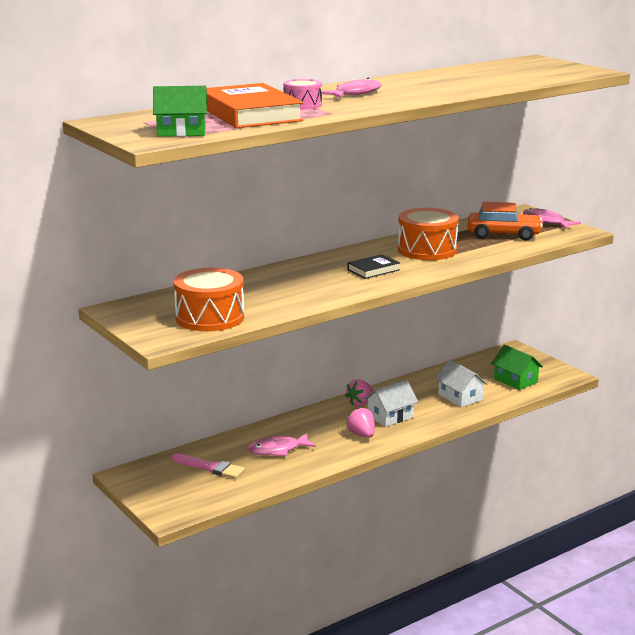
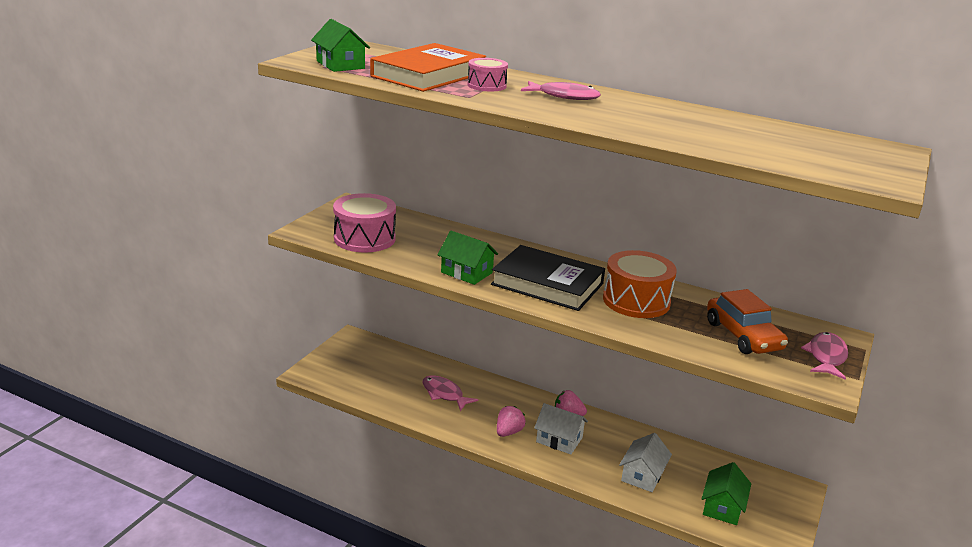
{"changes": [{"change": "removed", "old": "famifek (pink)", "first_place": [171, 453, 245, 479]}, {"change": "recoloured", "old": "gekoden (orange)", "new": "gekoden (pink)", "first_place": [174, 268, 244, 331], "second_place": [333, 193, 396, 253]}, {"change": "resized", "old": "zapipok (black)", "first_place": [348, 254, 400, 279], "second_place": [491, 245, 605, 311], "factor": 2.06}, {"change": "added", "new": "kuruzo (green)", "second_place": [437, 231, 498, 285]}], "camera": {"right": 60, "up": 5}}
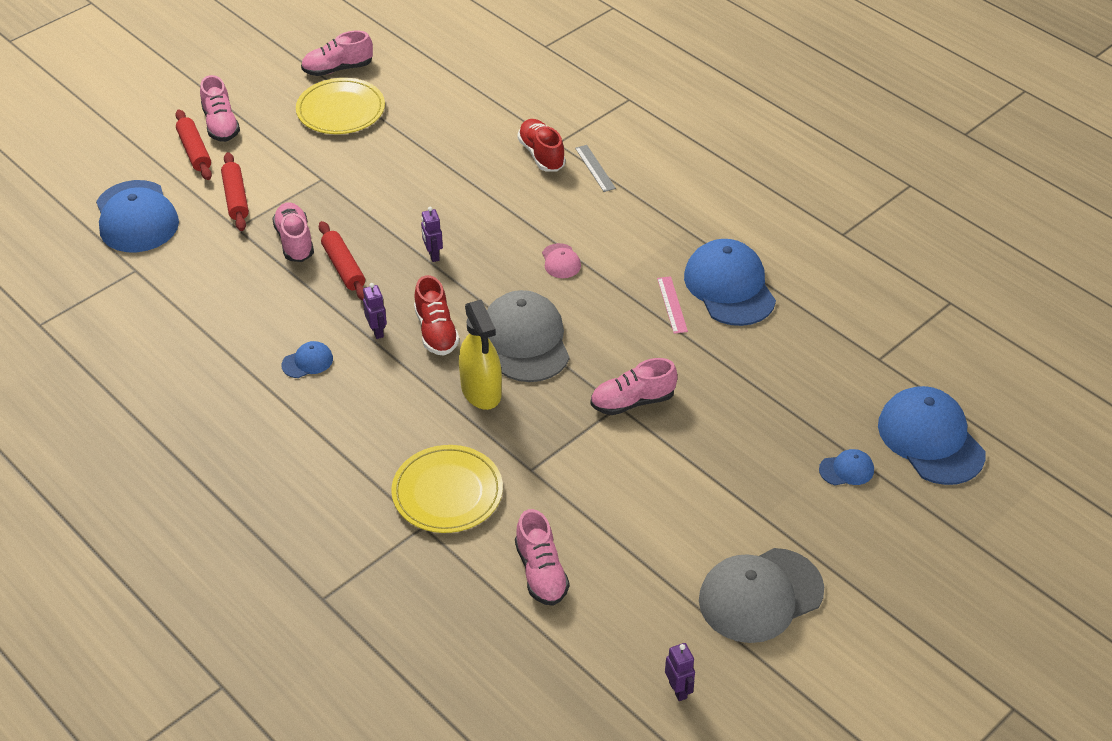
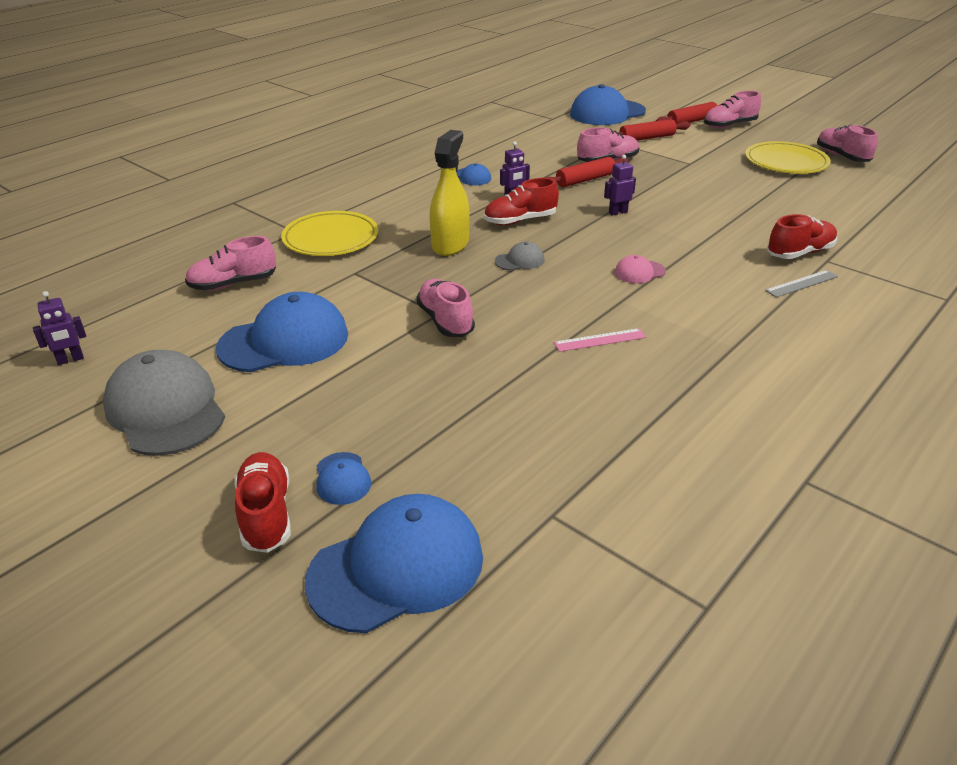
{"changes": [{"change": "turned", "old": "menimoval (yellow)", "first_place": [459, 300, 502, 410], "second_place": [430, 130, 469, 256], "degrees": 135}, {"change": "resized", "old": "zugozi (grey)", "first_place": [487, 290, 570, 382], "second_place": [495, 242, 544, 271], "factor": 0.45}, {"change": "moved", "old": "zugozi (blue)", "first_place": [684, 239, 776, 326], "second_place": [216, 292, 348, 372]}, {"change": "added", "new": "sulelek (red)", "second_place": [235, 452, 291, 553]}], "camera": {"right": 85, "up": -10}}
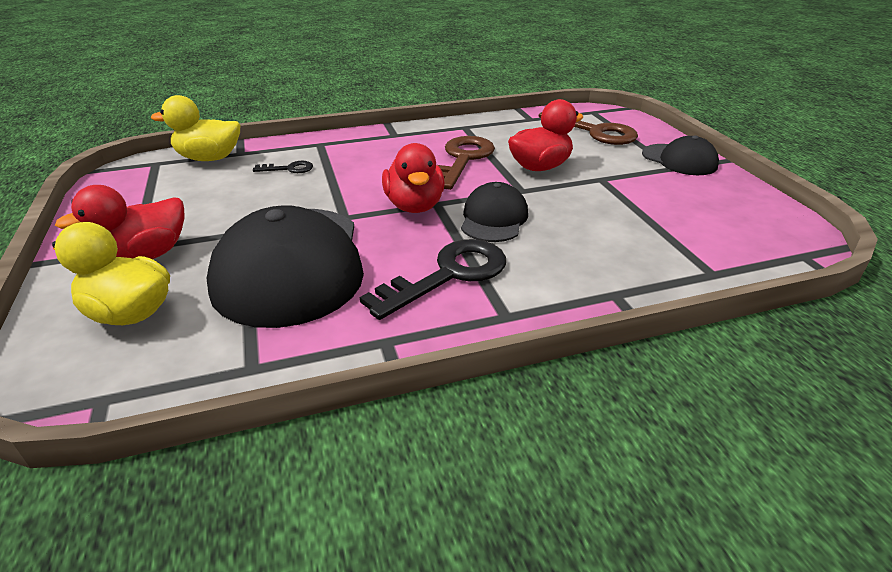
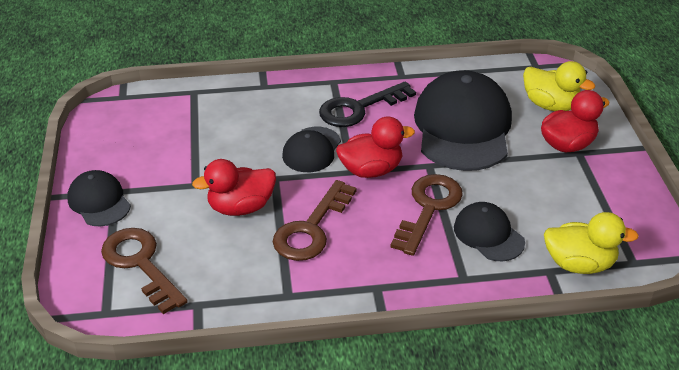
{"changes": [{"change": "replaced", "old": "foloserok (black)", "new": "zugozi (black)", "first_place": [253, 161, 313, 173], "second_place": [454, 202, 525, 261]}, {"change": "turned", "old": "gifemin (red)", "first_place": [382, 143, 445, 213], "second_place": [336, 116, 415, 178], "degrees": 75}, {"change": "added", "new": "foloserok (brown)", "second_place": [390, 174, 463, 256]}], "camera": {"right": -170, "up": 5}}
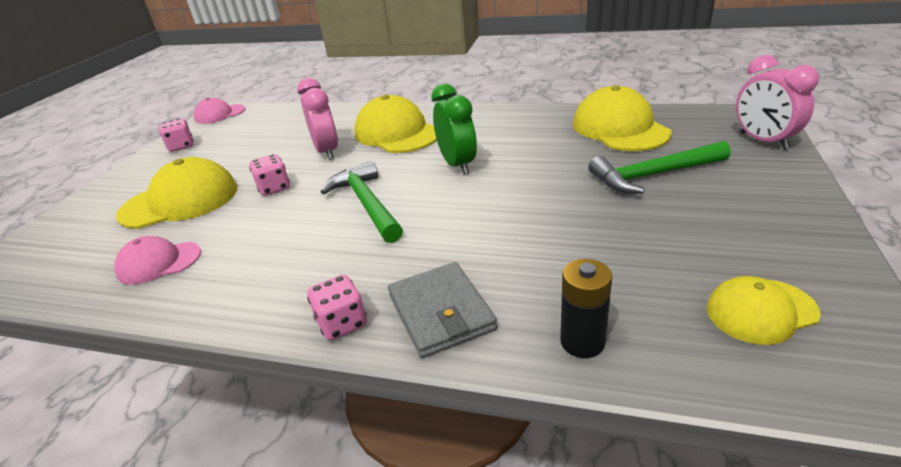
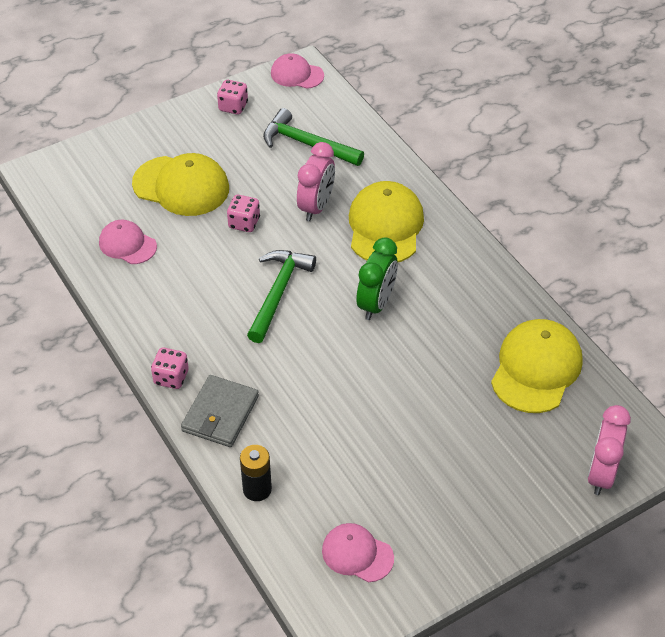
{"changes": [{"change": "moved", "old": "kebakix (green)", "first_place": [589, 141, 731, 194], "second_place": [263, 108, 364, 166]}, {"change": "recoloured", "old": "zugozi (yellow)", "new": "zugozi (pink)", "first_place": [707, 276, 821, 345], "second_place": [322, 523, 394, 582]}], "camera": {"right": 40, "up": 15}}
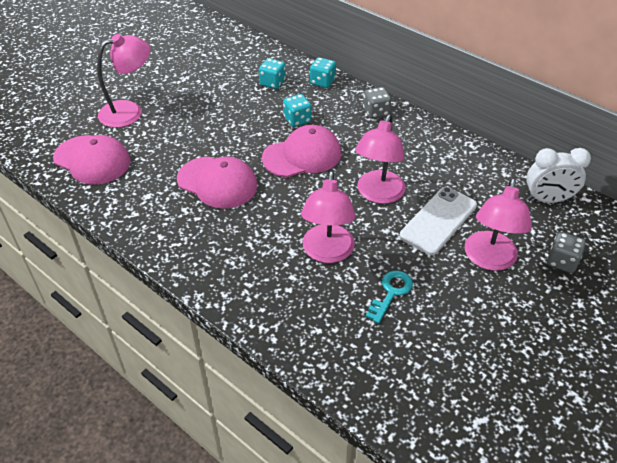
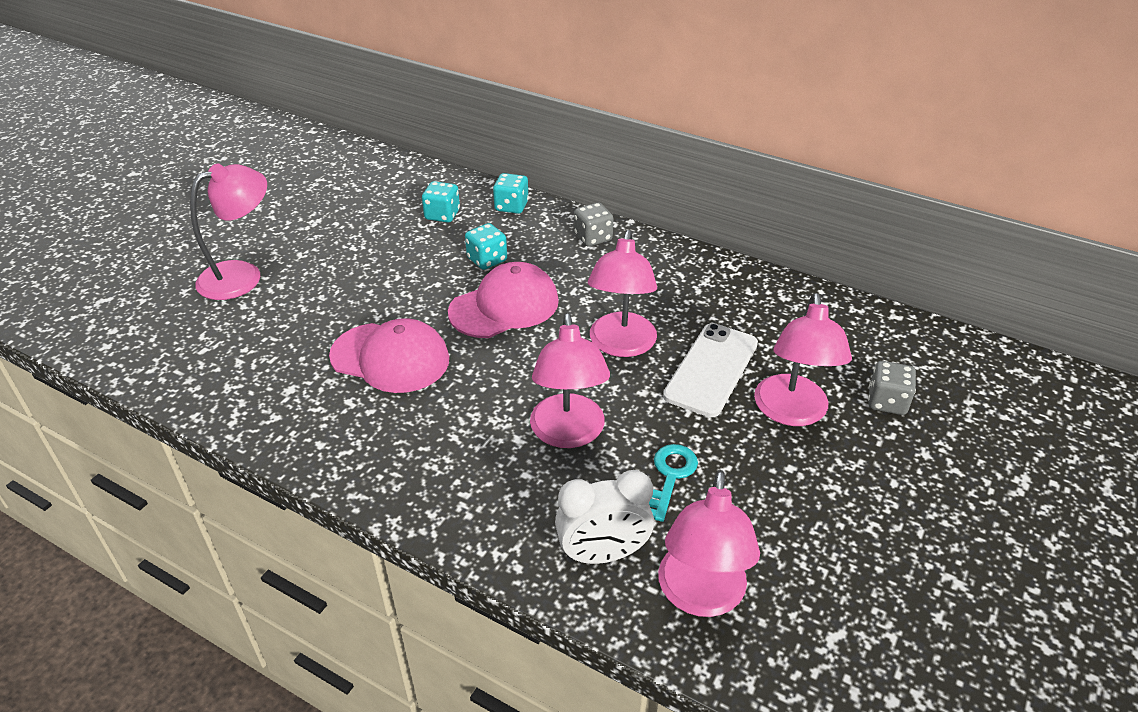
{"changes": [{"change": "removed", "old": "zugozi (pink)", "first_place": [53, 135, 130, 185]}, {"change": "moved", "old": "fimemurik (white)", "first_place": [526, 148, 591, 203], "second_place": [555, 470, 654, 564]}, {"change": "added", "new": "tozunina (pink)", "second_place": [658, 470, 760, 617]}], "camera": {"right": -10, "up": -5}}
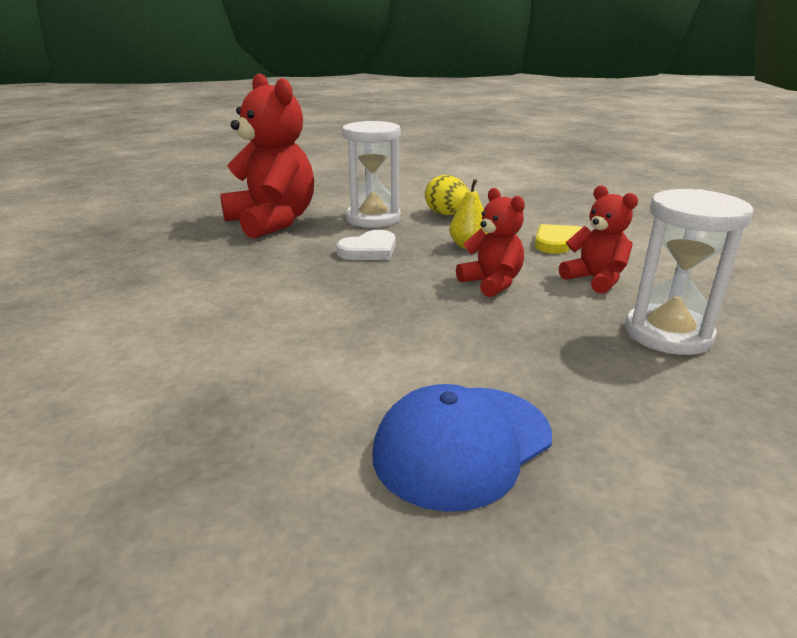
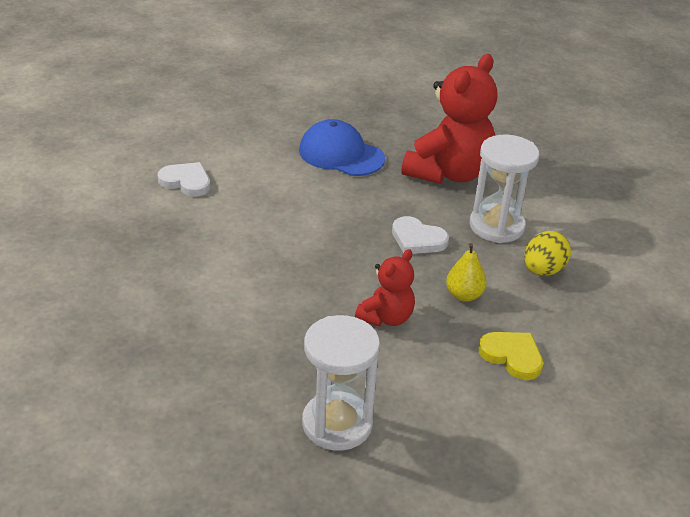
{"changes": [{"change": "moved", "old": "zugozi (blue)", "first_place": [373, 384, 552, 512], "second_place": [299, 119, 385, 176]}, {"change": "removed", "old": "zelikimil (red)", "first_place": [559, 186, 638, 294]}, {"change": "added", "new": "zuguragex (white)", "second_place": [158, 162, 210, 197]}], "camera": {"right": 70, "up": 10}}
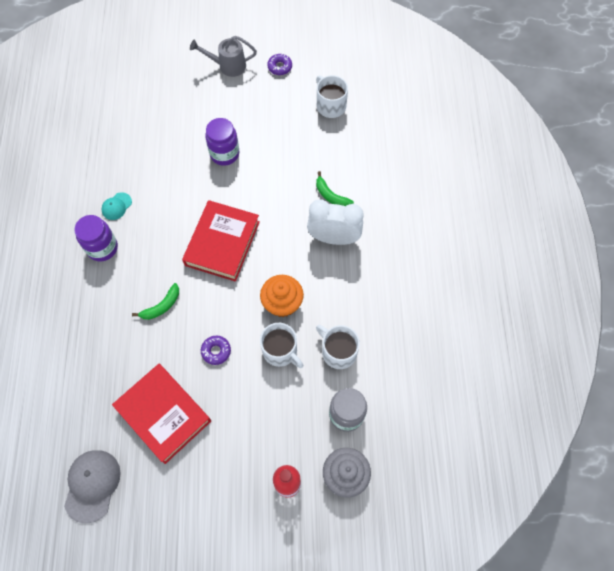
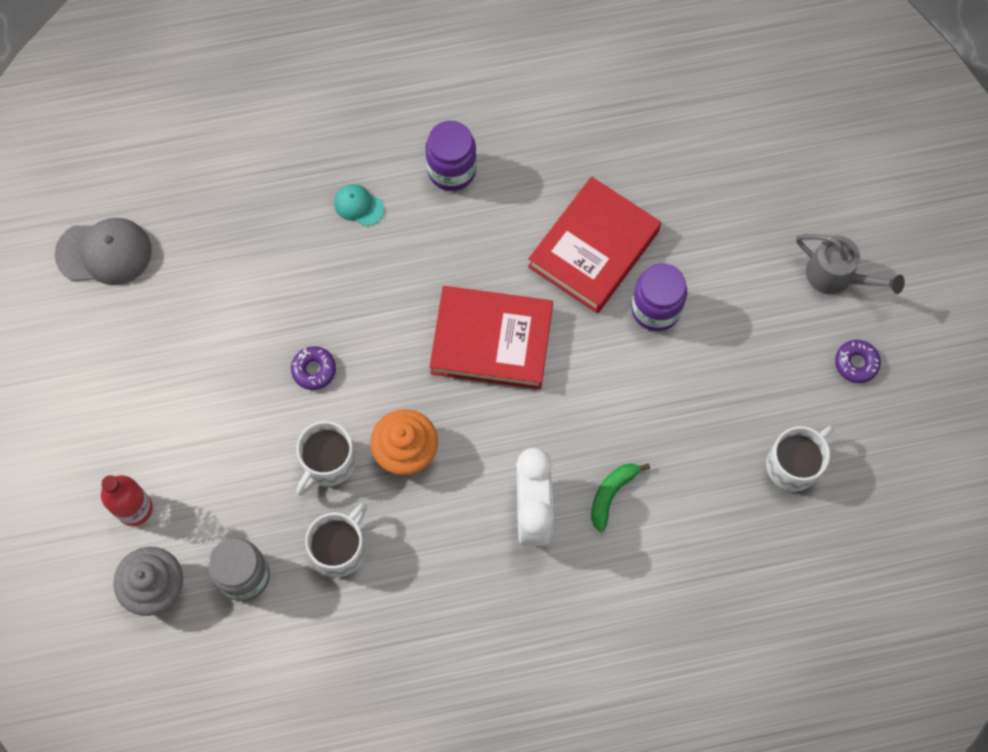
{"changes": [{"change": "moved", "old": "zugozi (turquoise)", "first_place": [101, 192, 132, 220], "second_place": [334, 184, 384, 226]}, {"change": "moved", "old": "zapipok (red)", "first_place": [112, 364, 211, 464], "second_place": [528, 177, 661, 313]}, {"change": "removed", "old": "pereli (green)", "first_place": [132, 283, 179, 320]}, {"change": "turned", "old": "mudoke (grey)", "first_place": [190, 36, 257, 77], "second_place": [796, 234, 905, 294], "degrees": 135}], "camera": {"right": 80, "up": 5}}
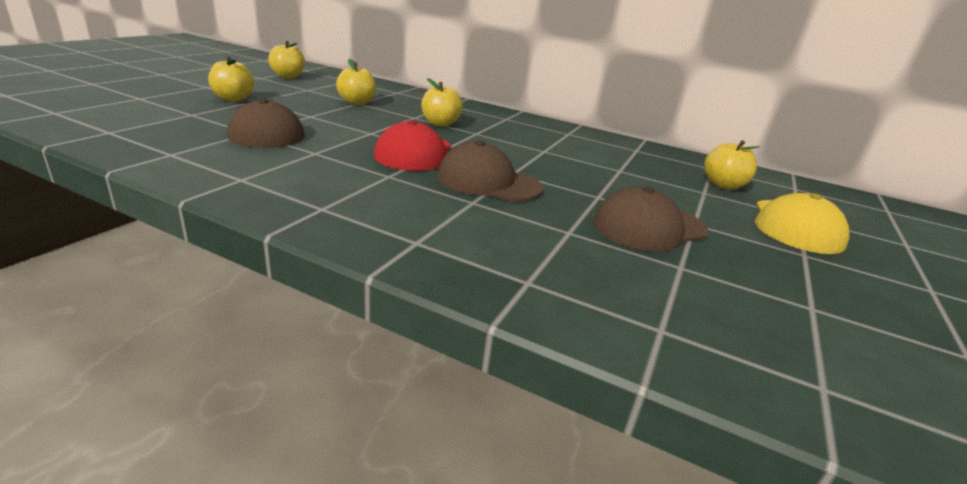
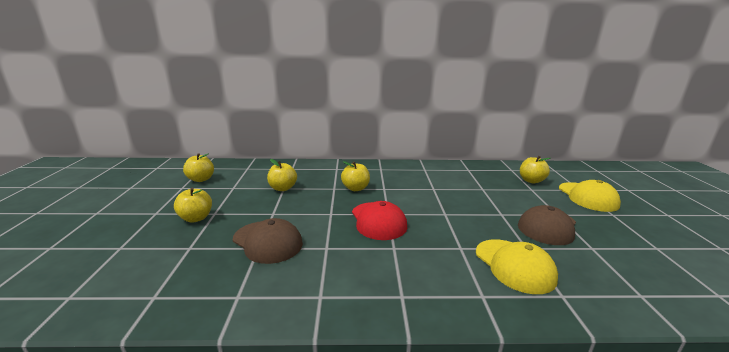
{"changes": [{"change": "removed", "old": "zugozi (brown)", "first_place": [437, 140, 543, 201]}, {"change": "added", "new": "zugozi (yellow)", "second_place": [476, 239, 558, 294]}], "camera": {"right": -25, "up": -5}}
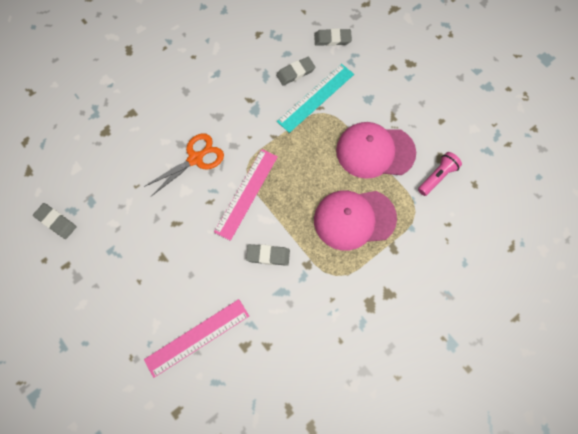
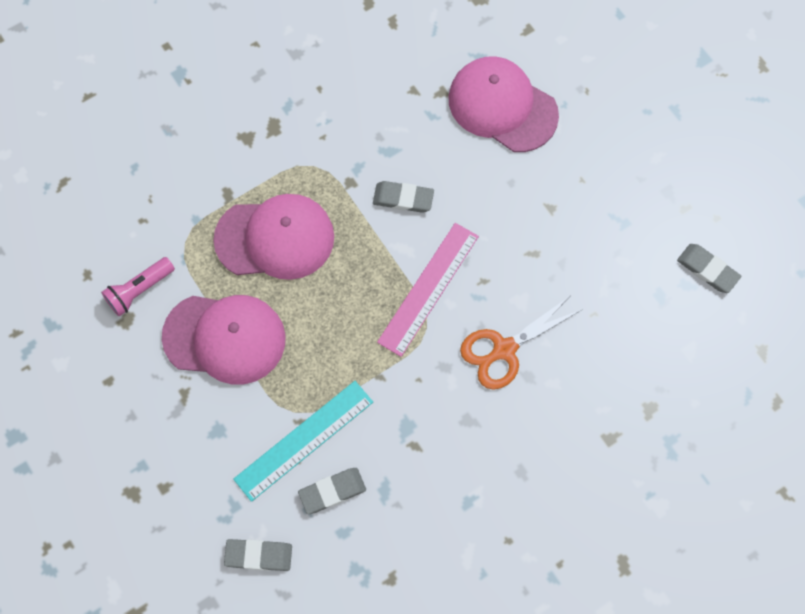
{"changes": [{"change": "replaced", "old": "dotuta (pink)", "new": "zugozi (pink)", "first_place": [144, 299, 249, 378], "second_place": [448, 56, 559, 152]}], "camera": {"right": -175, "up": 0}}
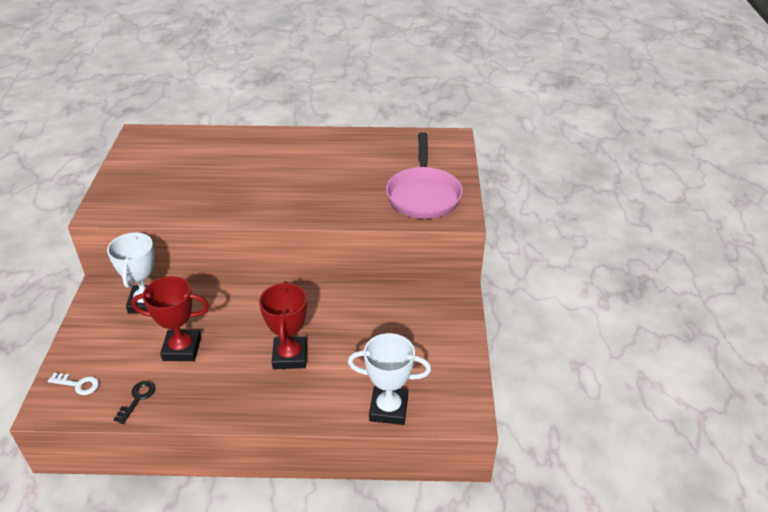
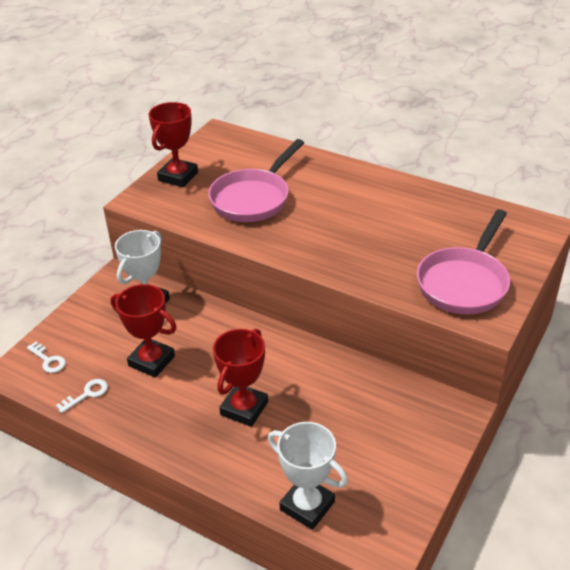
{"changes": [{"change": "recoloured", "old": "foloserok (black)", "new": "foloserok (white)", "first_place": [113, 381, 155, 424], "second_place": [56, 379, 108, 413]}, {"change": "added", "new": "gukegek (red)", "second_place": [149, 102, 198, 187]}, {"change": "added", "new": "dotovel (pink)", "second_place": [208, 139, 304, 222]}], "camera": {"right": 30, "up": 0}}
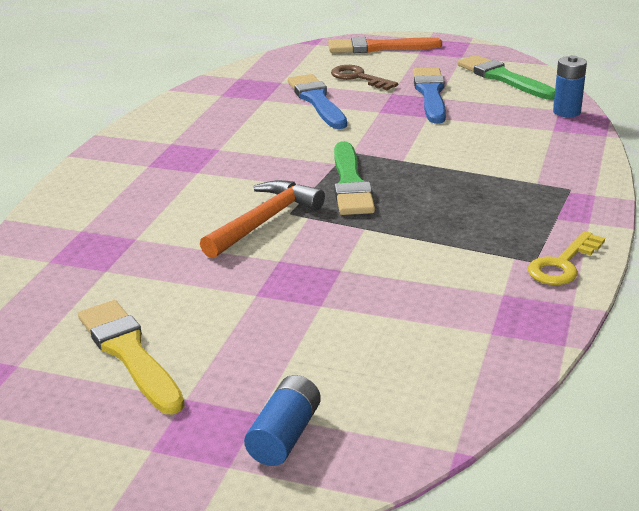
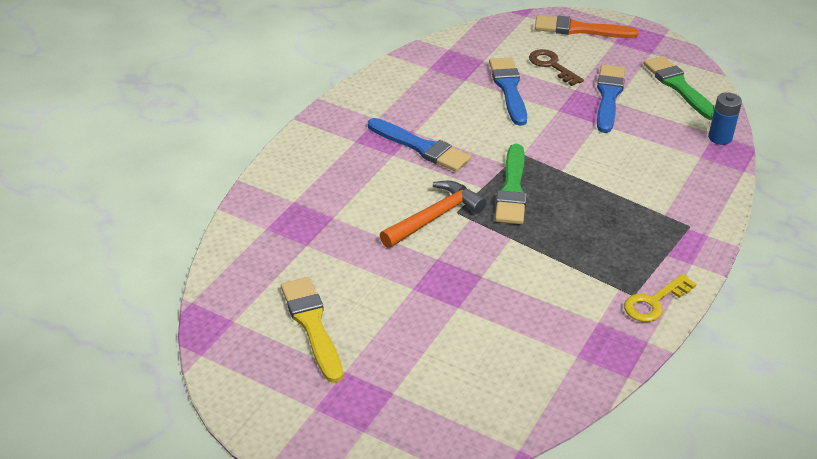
{"changes": [{"change": "removed", "old": "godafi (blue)", "first_place": [244, 375, 321, 466]}, {"change": "added", "new": "famifek (blue)", "second_place": [368, 118, 471, 172]}], "camera": {"right": 10, "up": 10}}
